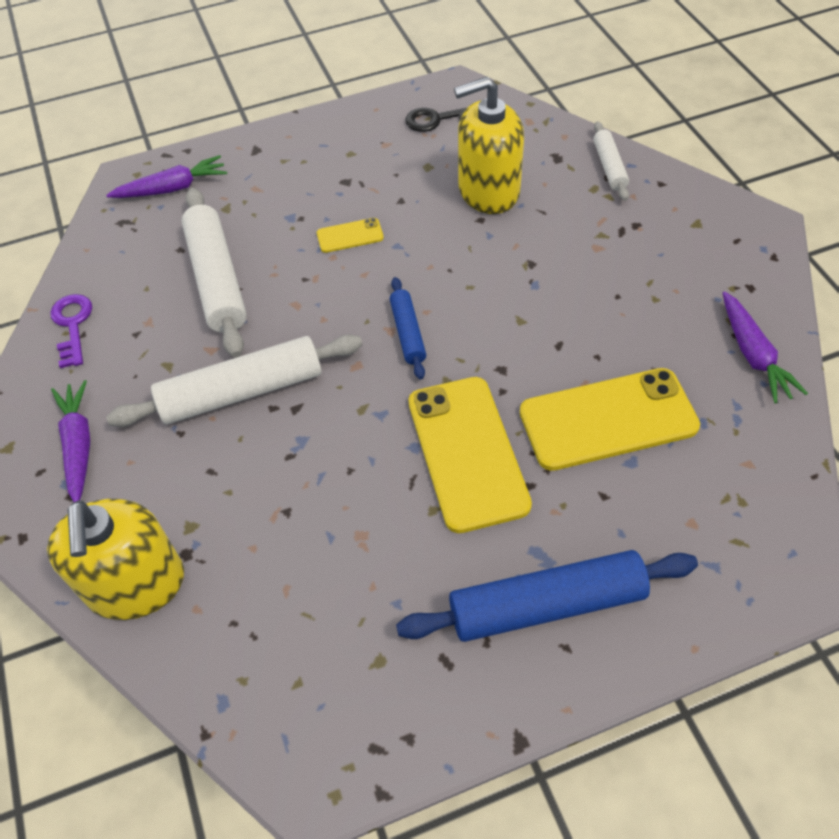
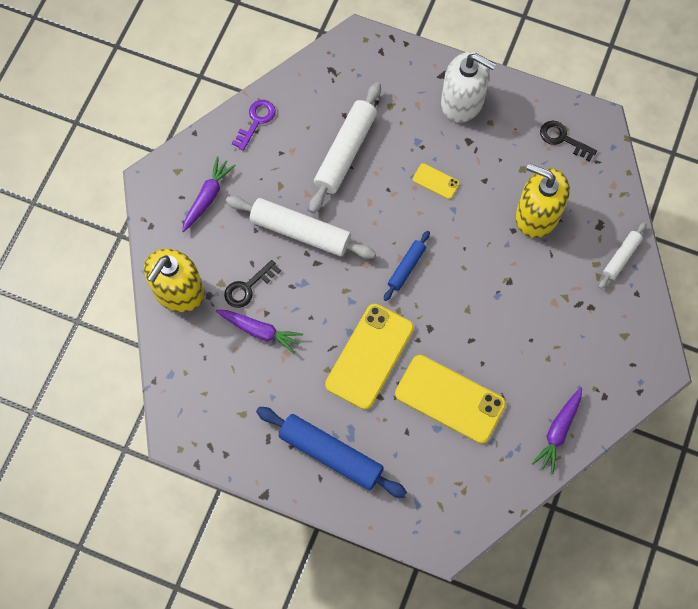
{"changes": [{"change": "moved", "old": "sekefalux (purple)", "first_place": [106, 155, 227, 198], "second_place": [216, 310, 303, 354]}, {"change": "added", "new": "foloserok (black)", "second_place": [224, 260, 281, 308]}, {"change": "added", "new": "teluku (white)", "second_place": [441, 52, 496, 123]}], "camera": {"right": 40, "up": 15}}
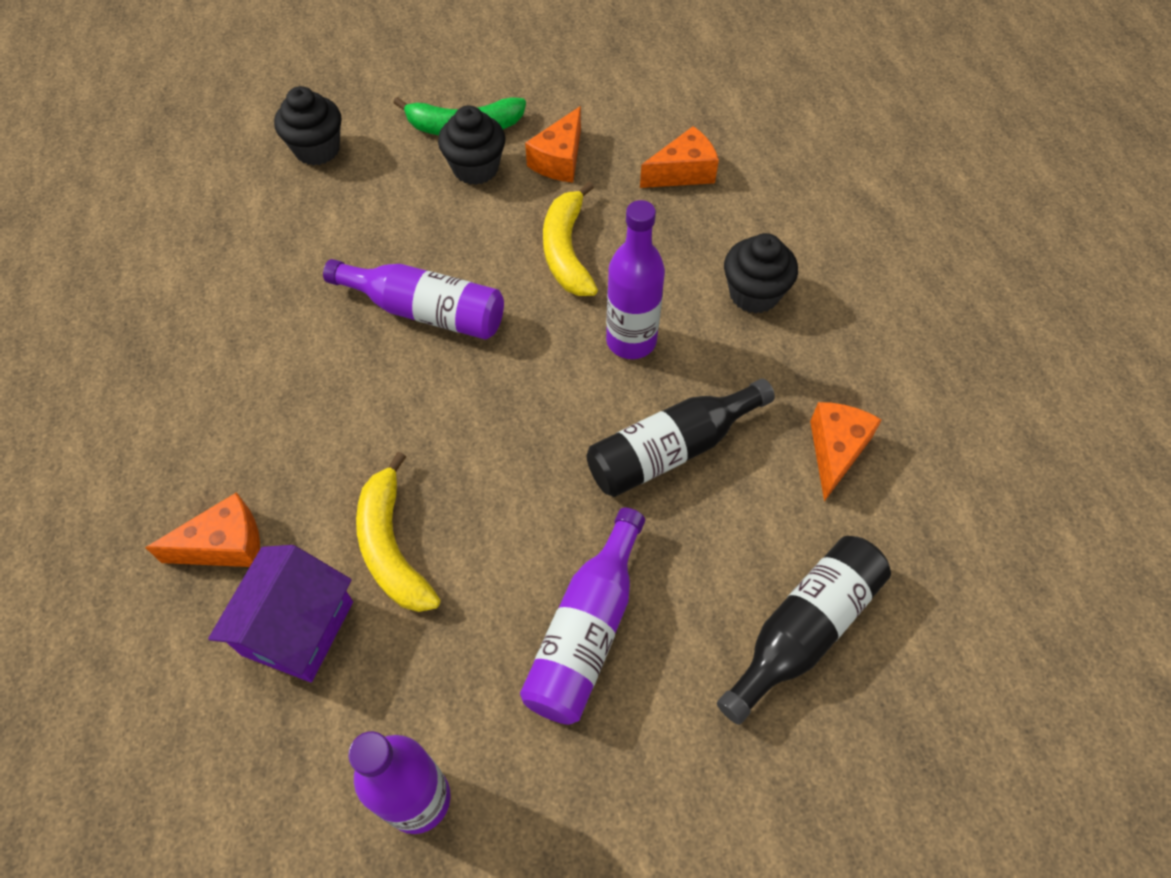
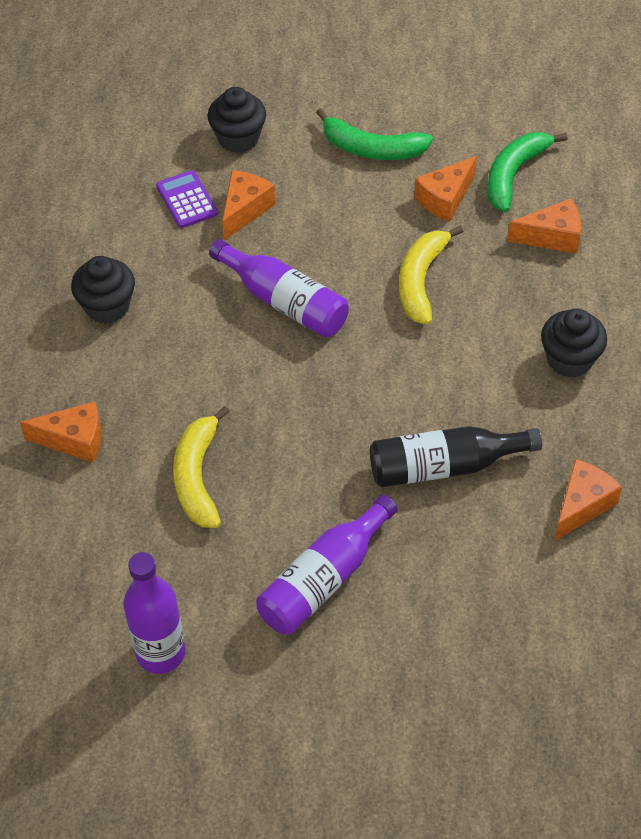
{"changes": [{"change": "removed", "old": "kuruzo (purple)", "first_place": [208, 545, 353, 682]}, {"change": "moved", "old": "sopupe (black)", "first_place": [438, 105, 505, 185], "second_place": [71, 256, 135, 324]}, {"change": "removed", "old": "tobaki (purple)", "first_place": [606, 200, 665, 359]}, {"change": "removed", "old": "tobaki (black)", "first_place": [717, 536, 891, 725]}, {"change": "added", "new": "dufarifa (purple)", "second_place": [156, 170, 218, 228]}, {"change": "added", "new": "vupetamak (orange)", "second_place": [222, 170, 275, 241]}, {"change": "added", "new": "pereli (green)", "second_place": [487, 132, 568, 212]}], "camera": {"right": 20, "up": -5}}
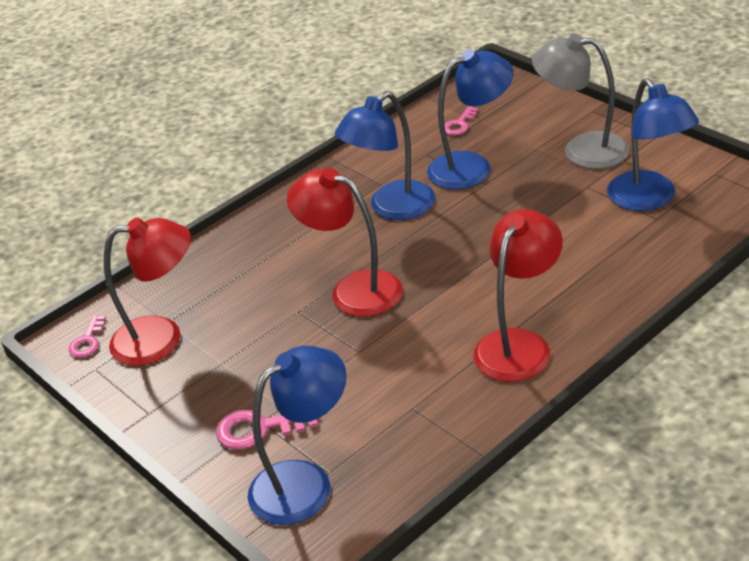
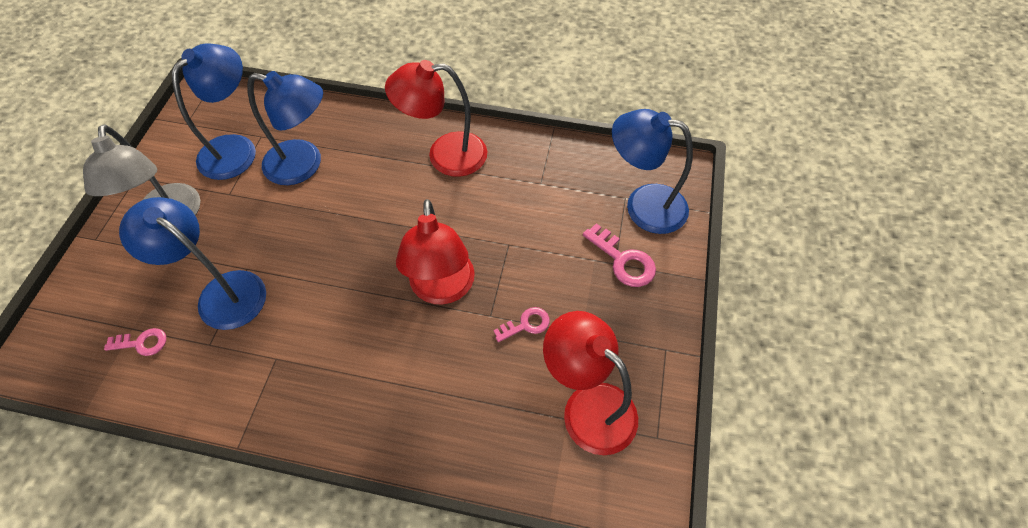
{"changes": [{"change": "moved", "old": "foloserok (pink)", "first_place": [69, 315, 106, 358], "second_place": [493, 307, 550, 342]}, {"change": "moved", "old": "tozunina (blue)", "first_place": [335, 91, 436, 220], "second_place": [247, 71, 323, 185]}], "camera": {"right": -130, "up": 20}}
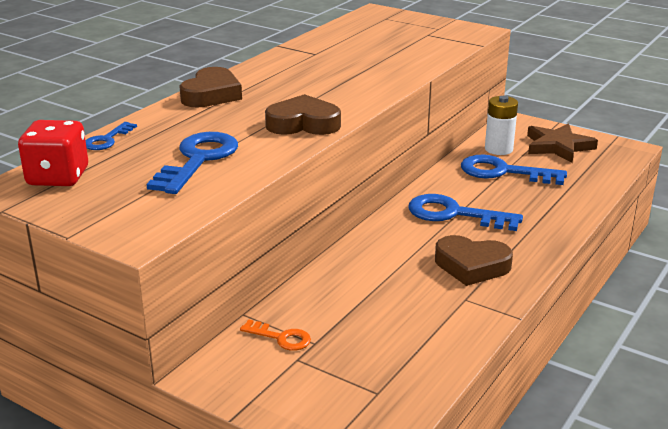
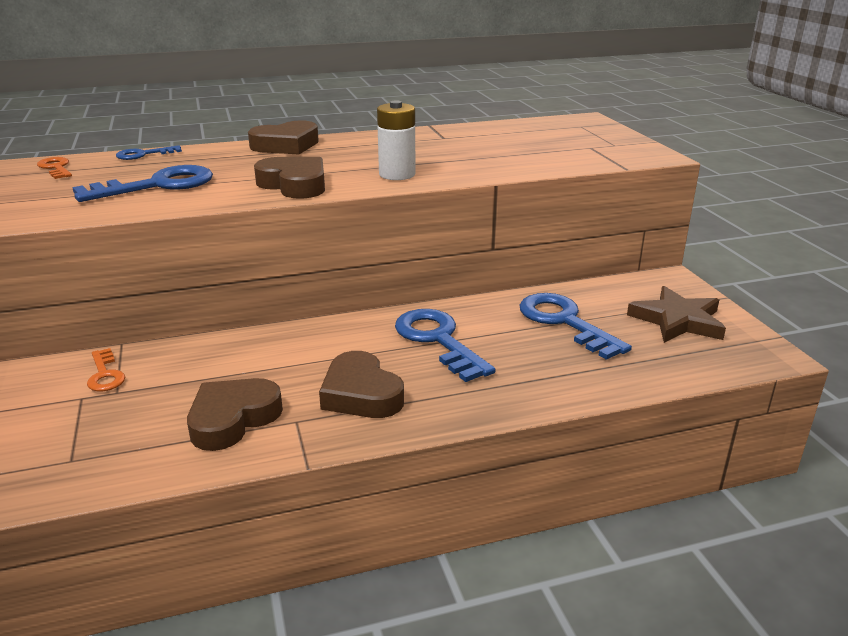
{"changes": [{"change": "replaced", "old": "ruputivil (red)", "new": "foloserok (orange)", "first_place": [18, 120, 88, 186], "second_place": [37, 157, 72, 179]}, {"change": "moved", "old": "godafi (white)", "first_place": [485, 96, 518, 155], "second_place": [377, 101, 415, 180]}, {"change": "added", "new": "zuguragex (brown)", "second_place": [187, 378, 283, 451]}], "camera": {"right": 40, "up": 0}}
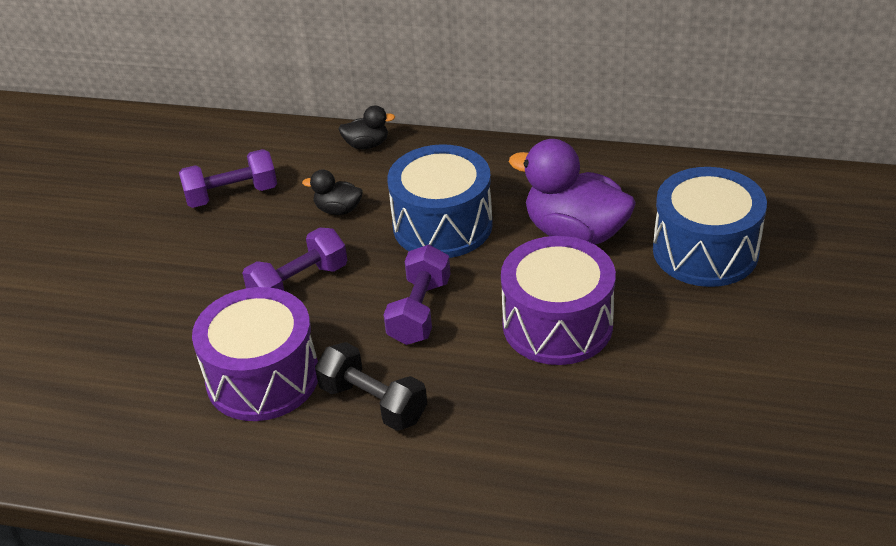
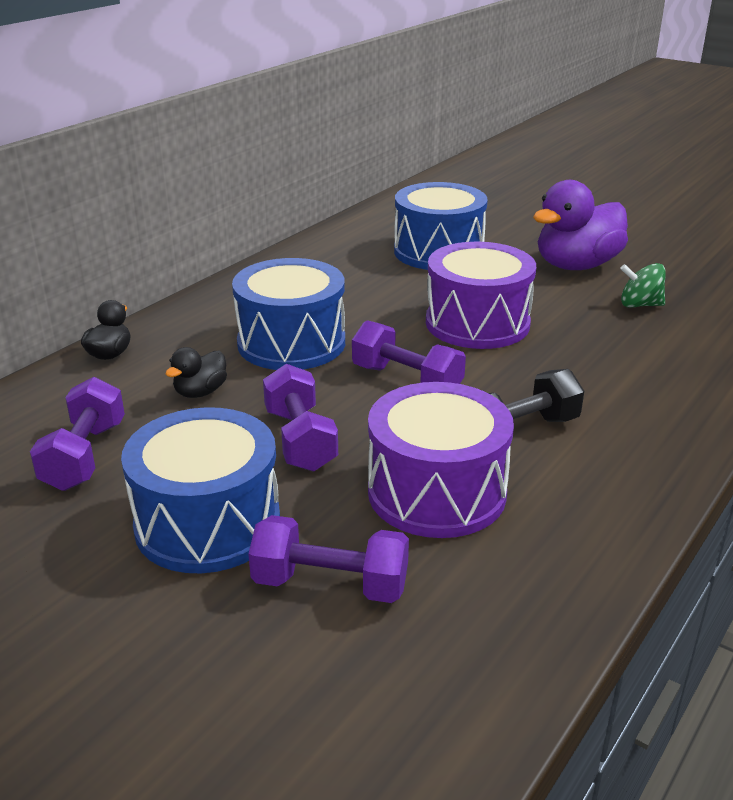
{"changes": [{"change": "moved", "old": "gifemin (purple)", "first_place": [509, 139, 636, 245], "second_place": [533, 180, 628, 270]}, {"change": "added", "new": "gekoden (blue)", "second_place": [121, 407, 280, 573]}, {"change": "added", "new": "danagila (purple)", "second_place": [248, 515, 409, 603]}, {"change": "added", "new": "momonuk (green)", "second_place": [620, 263, 666, 308]}], "camera": {"right": -70, "up": -10}}
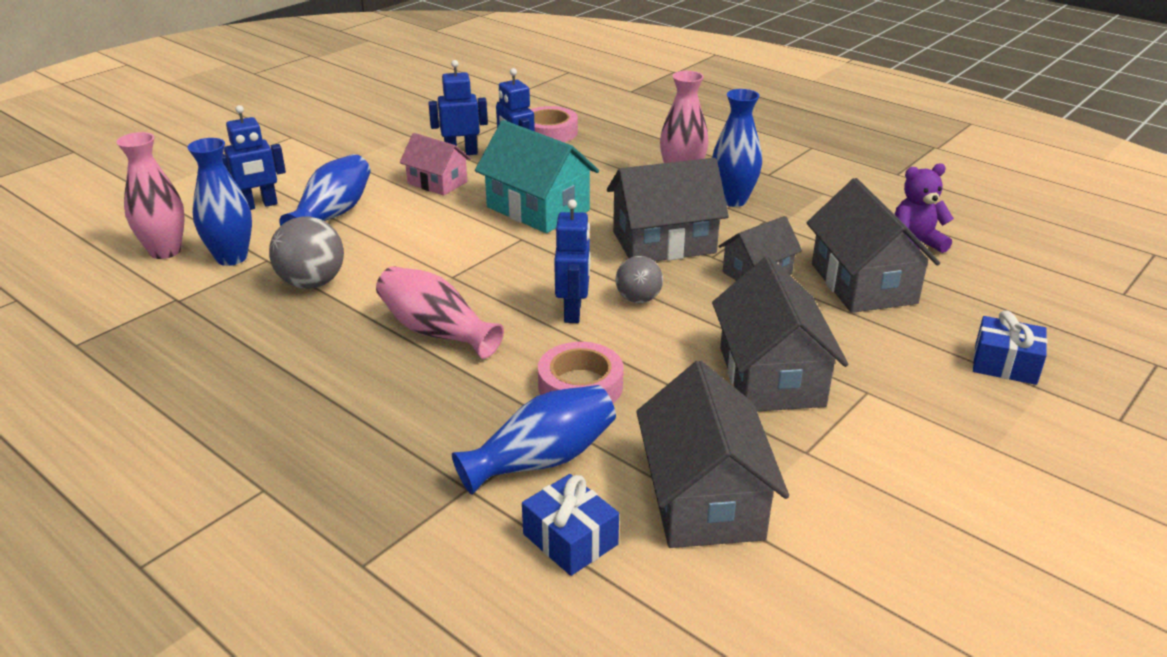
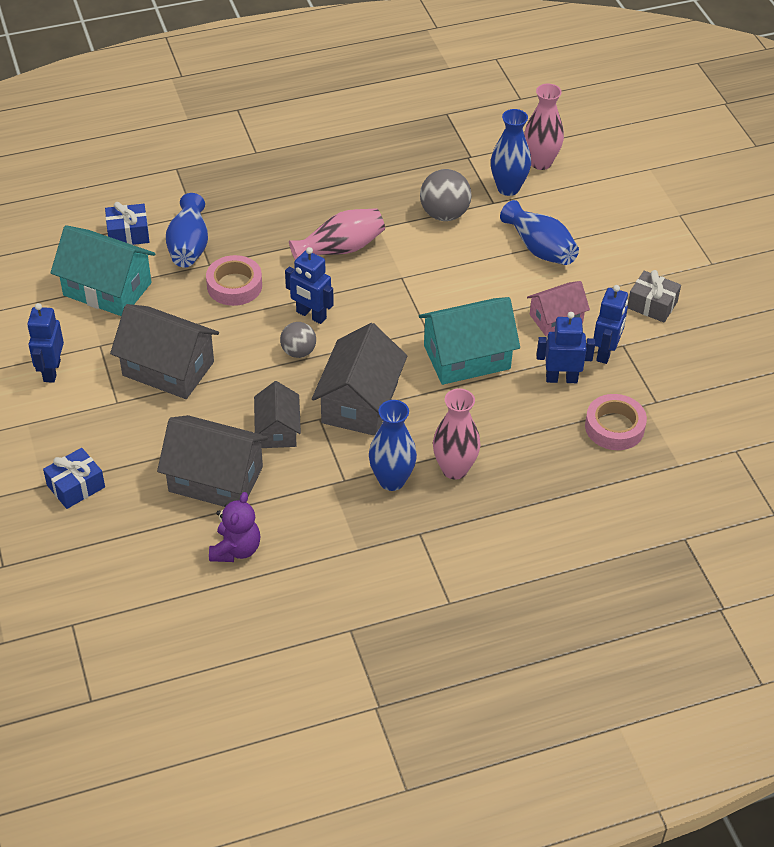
{"changes": [{"change": "moved", "old": "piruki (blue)", "first_place": [222, 105, 286, 210], "second_place": [27, 303, 64, 383]}, {"change": "recoloured", "old": "kuruzo (grey)", "new": "kuruzo (turquoise)", "first_place": [636, 361, 789, 548], "second_place": [51, 225, 155, 316]}, {"change": "added", "new": "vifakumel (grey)", "second_place": [628, 270, 681, 322]}], "camera": {"right": 120, "up": 15}}
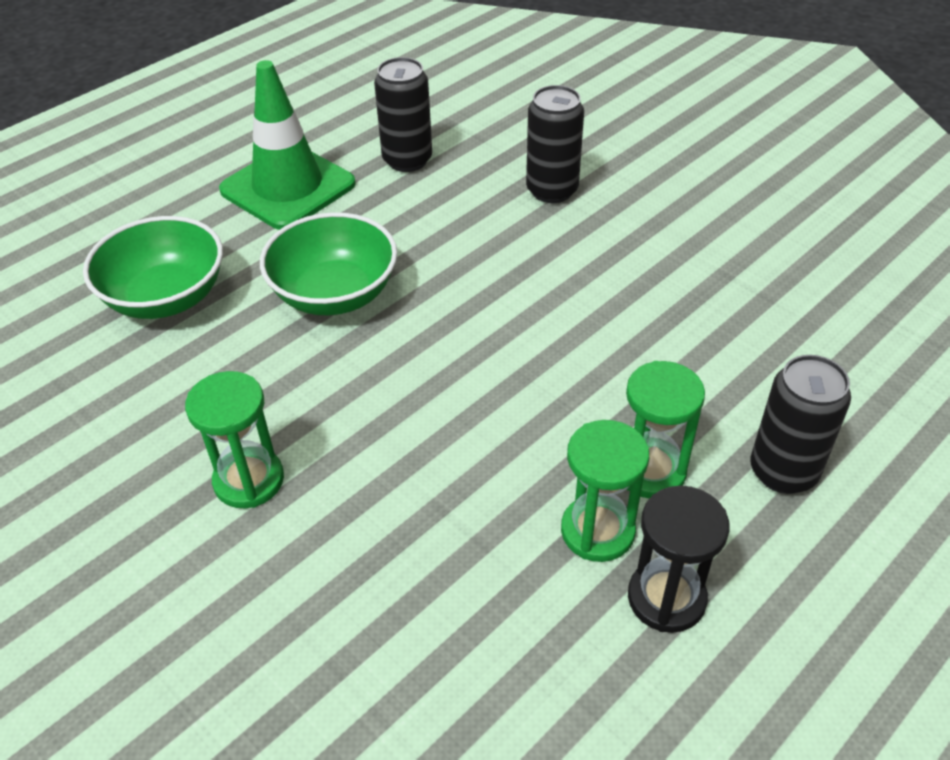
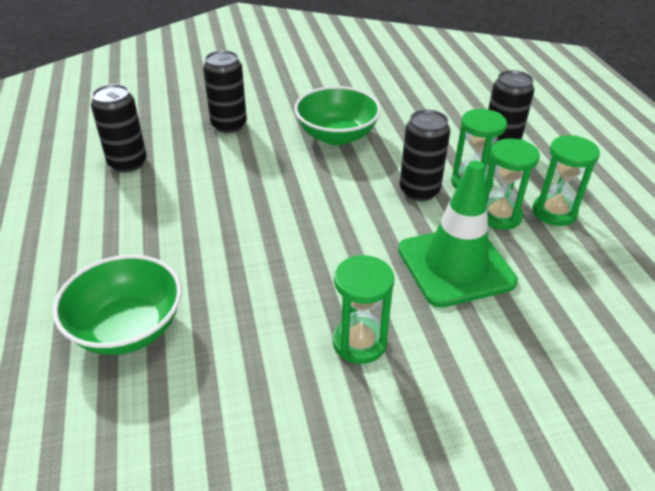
{"changes": [{"change": "moved", "old": "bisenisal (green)", "first_place": [219, 60, 356, 230], "second_place": [398, 160, 518, 308]}, {"change": "moved", "old": "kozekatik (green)", "first_place": [260, 212, 397, 315], "second_place": [294, 86, 381, 145]}, {"change": "recoloured", "old": "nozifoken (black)", "new": "nozifoken (green)", "first_place": [628, 486, 730, 633], "second_place": [533, 135, 600, 226]}, {"change": "added", "new": "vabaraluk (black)", "second_place": [400, 110, 450, 201]}], "camera": {"right": -60, "up": -5}}
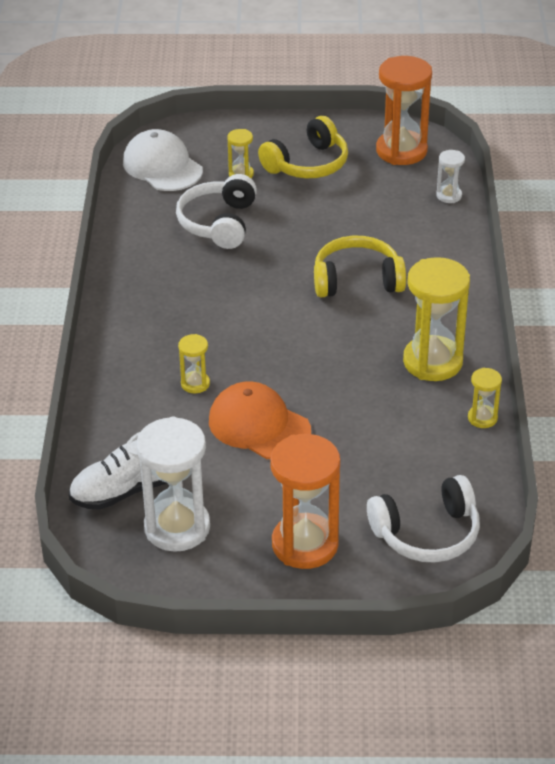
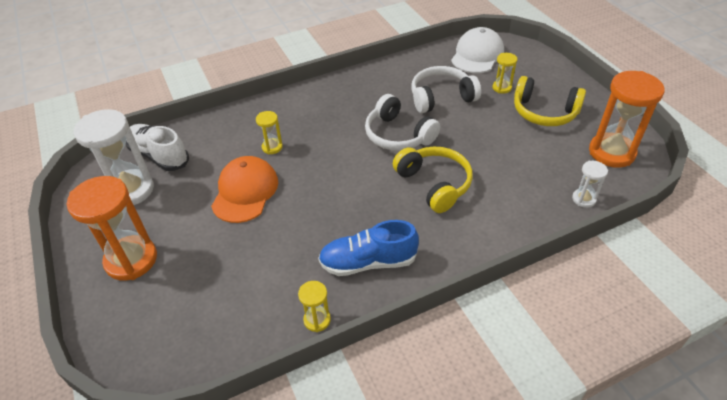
{"changes": [{"change": "moved", "old": "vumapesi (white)", "first_place": [367, 475, 480, 563], "second_place": [365, 94, 440, 151]}, {"change": "replaced", "old": "nozifoken (yellow)", "new": "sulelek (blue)", "first_place": [403, 257, 470, 381], "second_place": [318, 220, 419, 276]}], "camera": {"right": 65, "up": 5}}
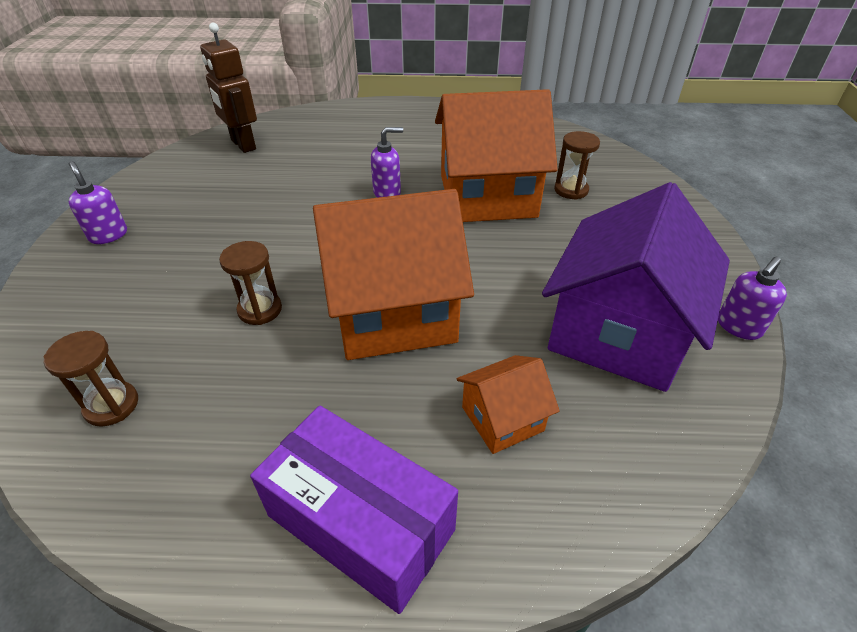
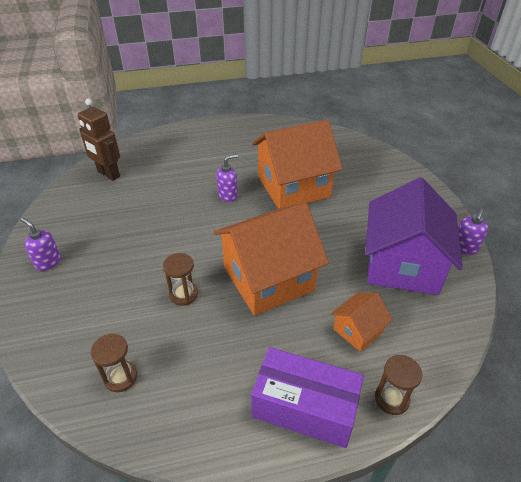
{"changes": [{"change": "moved", "old": "nozifoken (brown)", "first_place": [554, 131, 600, 200], "second_place": [375, 355, 422, 415]}], "camera": {"right": -15, "up": 0}}
